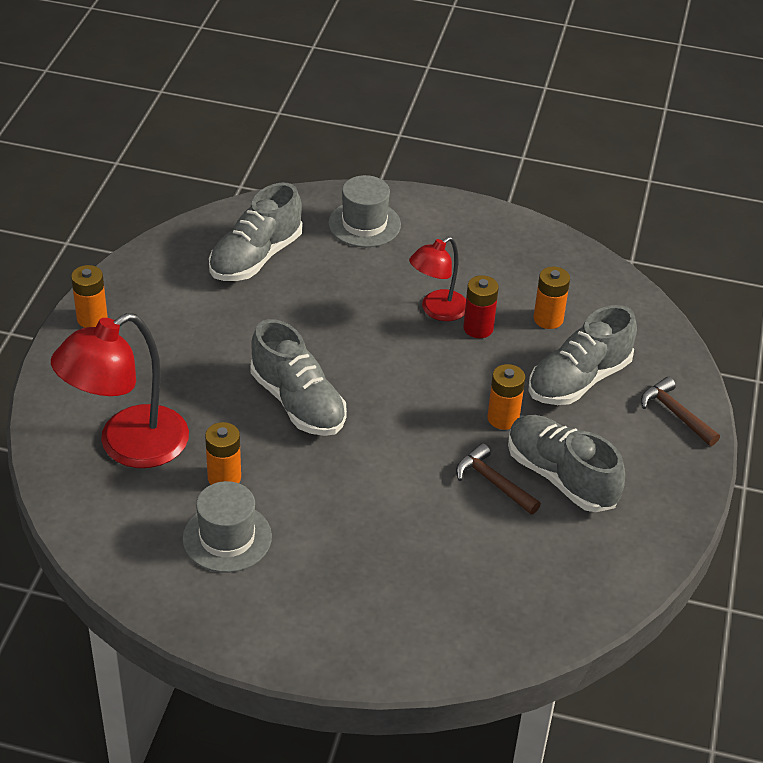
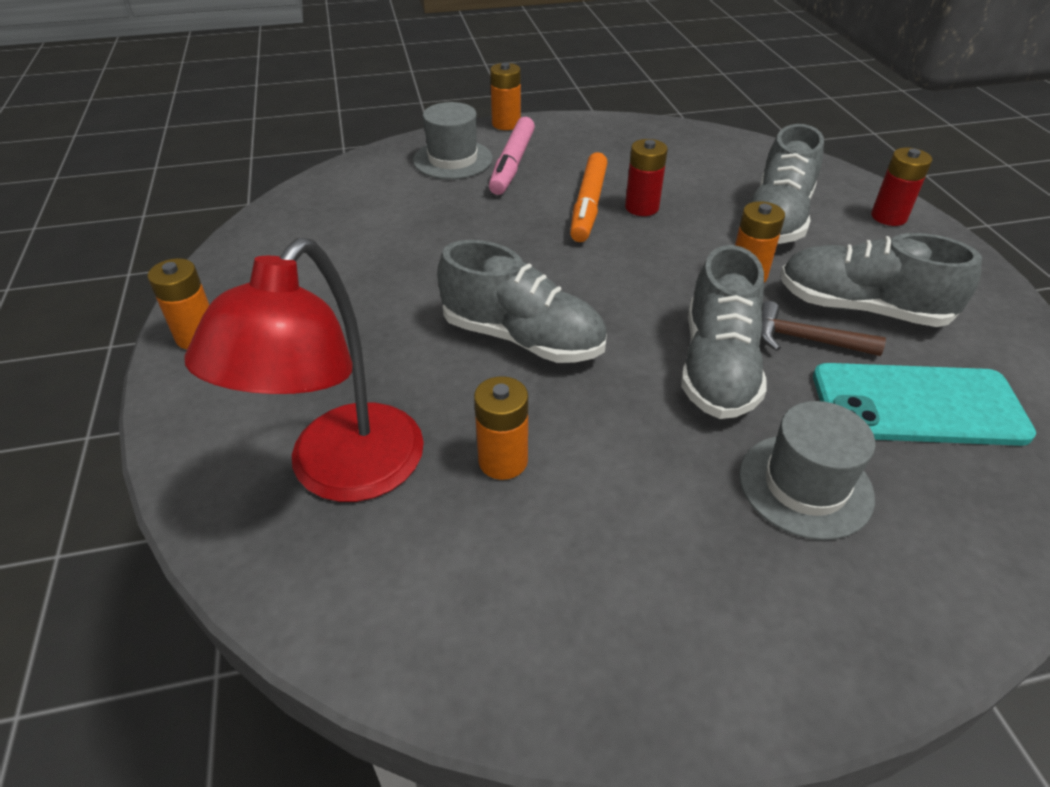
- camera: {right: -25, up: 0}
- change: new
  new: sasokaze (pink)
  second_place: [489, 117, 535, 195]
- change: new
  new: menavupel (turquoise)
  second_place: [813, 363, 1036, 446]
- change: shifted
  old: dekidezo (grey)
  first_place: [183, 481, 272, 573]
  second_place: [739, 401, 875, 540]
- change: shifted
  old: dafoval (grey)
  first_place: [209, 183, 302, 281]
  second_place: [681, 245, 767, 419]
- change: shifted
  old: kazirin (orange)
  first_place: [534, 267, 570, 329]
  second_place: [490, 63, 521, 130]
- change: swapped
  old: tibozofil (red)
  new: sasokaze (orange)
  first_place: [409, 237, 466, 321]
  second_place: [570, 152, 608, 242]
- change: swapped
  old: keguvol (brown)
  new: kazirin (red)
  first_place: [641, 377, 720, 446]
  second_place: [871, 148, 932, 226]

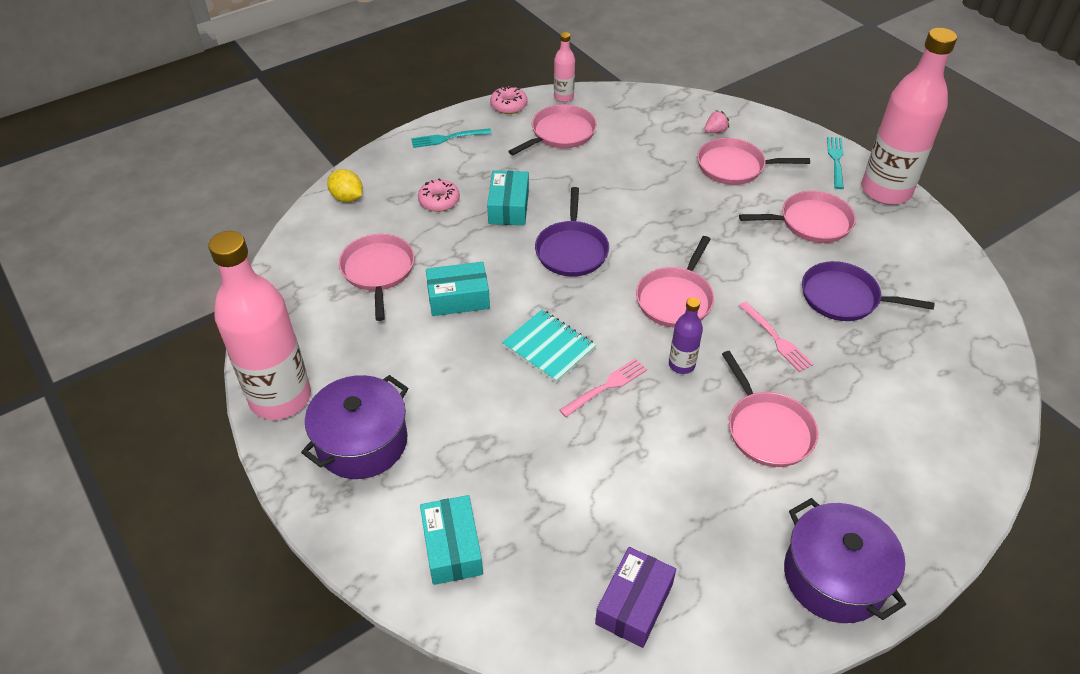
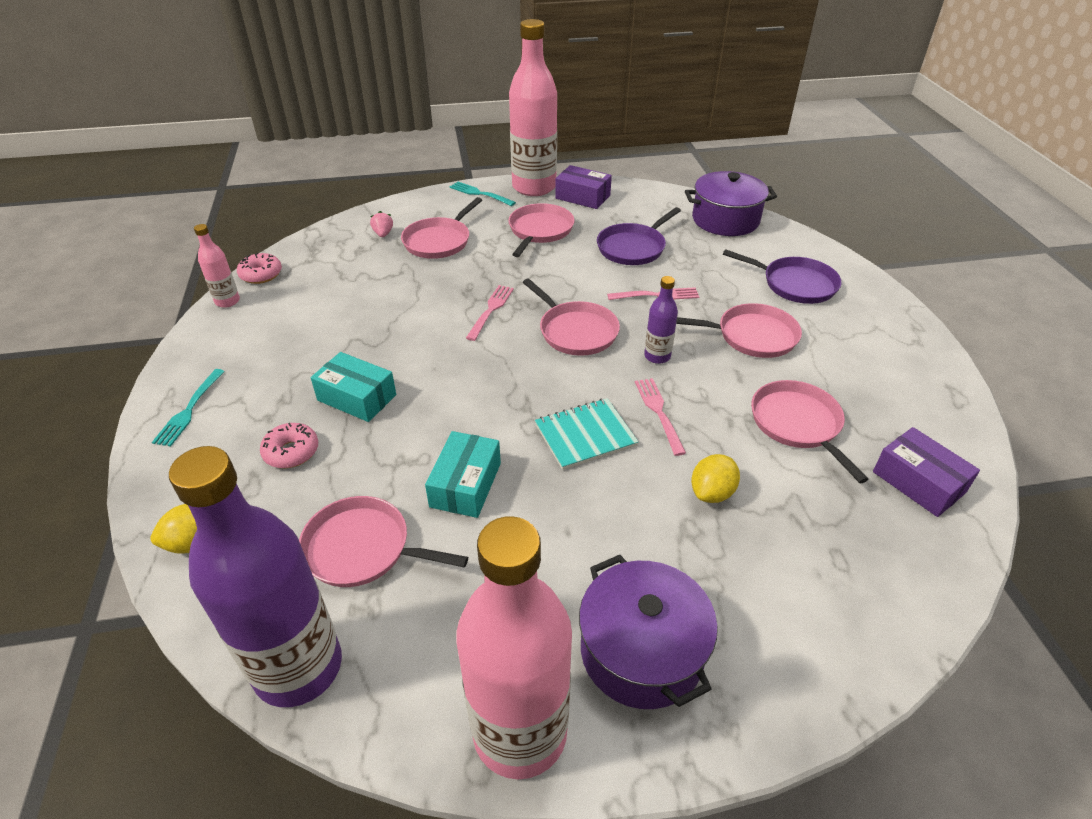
- camera: {right: -65, up: -5}
- change: gone
  old: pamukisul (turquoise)
  first_place: [420, 495, 483, 585]
- change: new
  new: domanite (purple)
  second_place: [169, 446, 342, 707]
- change: new
  new: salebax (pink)
  second_place: [466, 285, 514, 341]
- change: new
  new: pamukisul (purple)
  second_place: [555, 165, 612, 209]
- change: new
  new: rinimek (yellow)
  second_place: [691, 454, 740, 503]
- change: shifted
  old: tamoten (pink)
  first_place: [490, 86, 528, 114]
  second_place: [237, 253, 282, 284]
- change: shifted
  old: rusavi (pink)
  first_place: [508, 105, 597, 155]
  second_place: [751, 380, 869, 483]
- change: shifted
  old: rusavi (purple)
  first_place: [535, 187, 609, 277]
  second_place: [723, 249, 842, 304]
- change: shifted
  old: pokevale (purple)
  first_place: [784, 498, 906, 623]
  second_place: [685, 171, 777, 236]

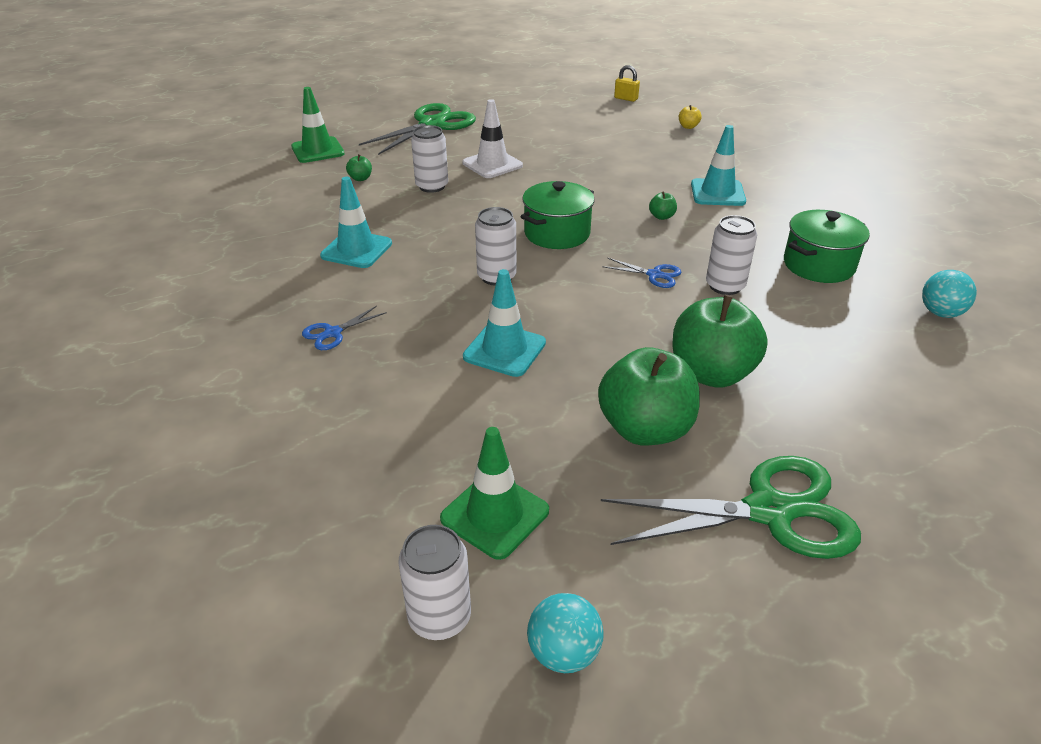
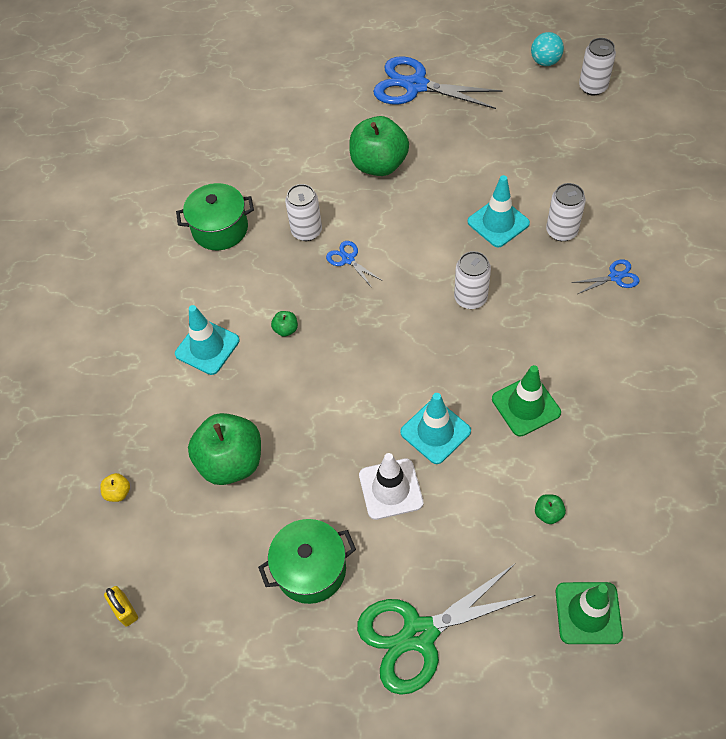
- camera: {right: -150, up: 20}
- change: gone
  old: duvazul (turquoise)
  first_place: [922, 270, 977, 318]
- change: shifted
  old: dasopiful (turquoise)
  first_place: [320, 177, 392, 268]
  second_place: [400, 393, 471, 464]
- change: shifted
  old: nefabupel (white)
  first_place: [411, 125, 448, 193]
  second_place: [546, 183, 586, 241]
- change: shifted
  old: dasopiful (green)
  first_place: [440, 427, 549, 560]
  second_place: [492, 365, 561, 436]
- change: shifted
  old: pokevale (green)
  first_place: [520, 181, 594, 249]
  second_place: [258, 519, 356, 604]
- change: shifted
  old: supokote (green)
  first_place: [598, 347, 700, 445]
  second_place: [188, 413, 261, 485]
- change: repainted
  old: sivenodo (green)
  new: sivenodo (blue)
  first_place: [601, 456, 861, 559]
  second_place: [373, 56, 503, 109]

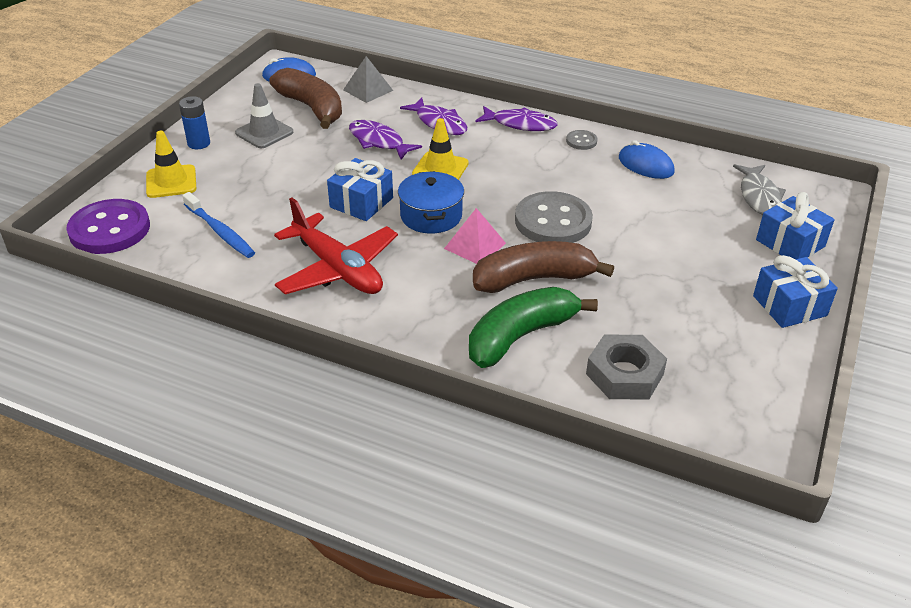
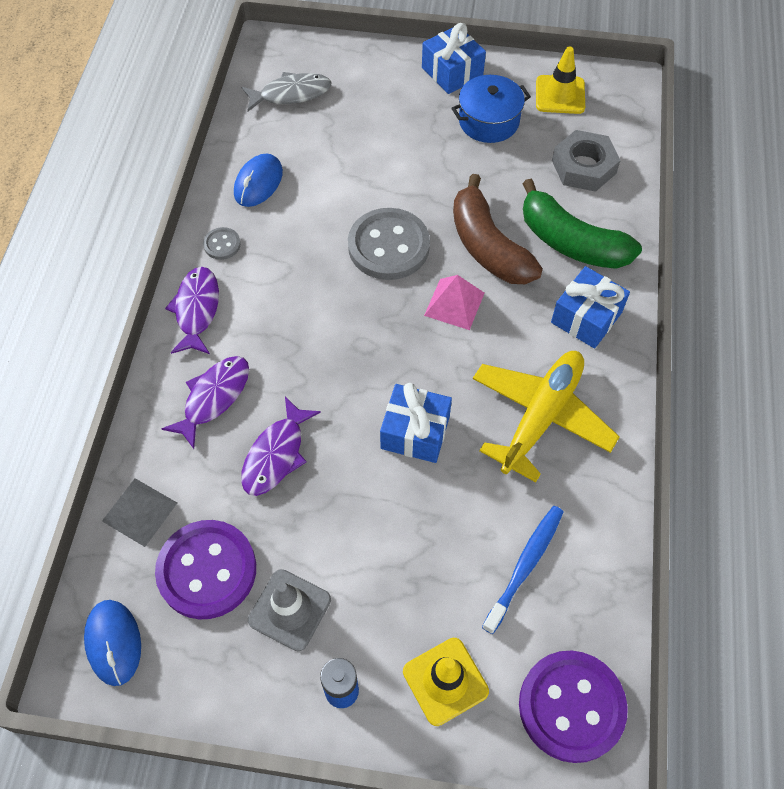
- camera: {right: -105, up: 20}
- change: shifted
  old: pokevale (blue)
  first_place: [398, 171, 464, 233]
  second_place: [452, 75, 531, 143]
- change: shifted
  old: dasopiful (yellow)
  first_place: [412, 118, 469, 180]
  second_place: [536, 46, 585, 114]
- change: shifted
  old: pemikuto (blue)
  first_place: [756, 192, 835, 259]
  second_place: [551, 266, 630, 348]
- change: swapped
  old: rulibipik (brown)
  new: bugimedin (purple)
  first_place: [269, 68, 342, 129]
  second_place: [155, 520, 256, 619]
- change: repainted
  old: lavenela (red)
  new: lavenela (yellow)
  first_place: [274, 197, 398, 294]
  second_place: [473, 351, 620, 482]

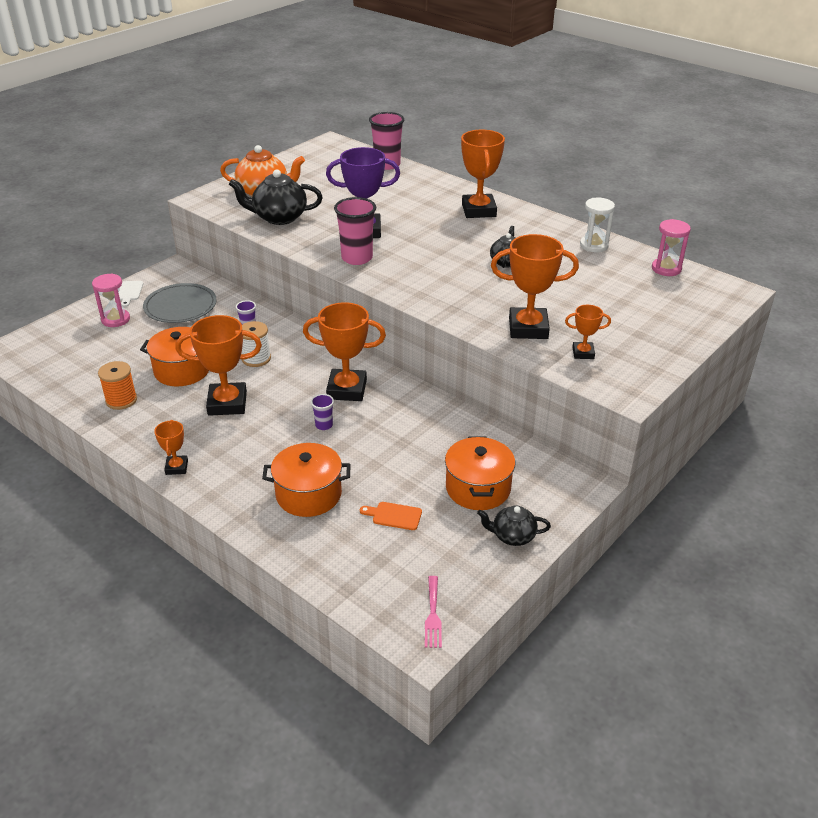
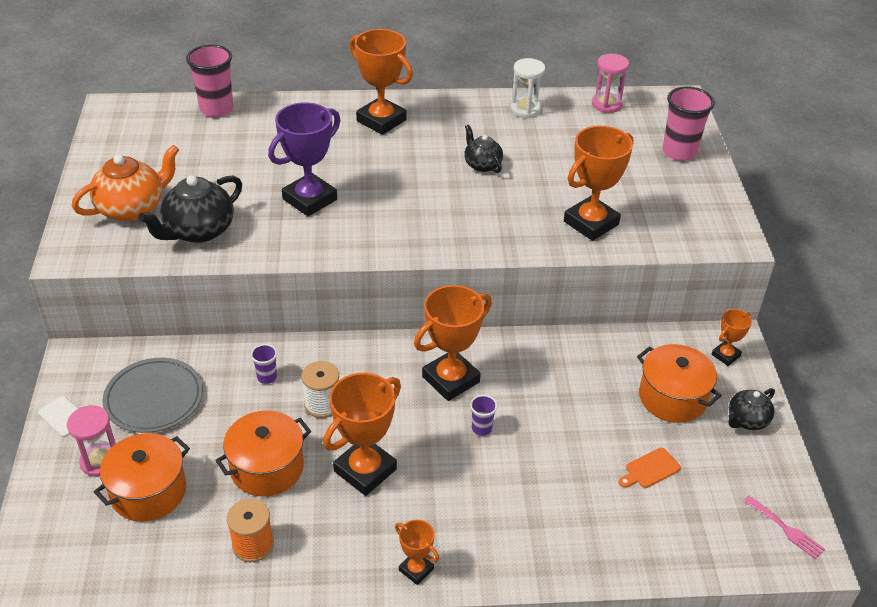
- camera: {right: -45, up: 5}
- change: shifted
  old: pokevale (orange)
  first_place: [262, 443, 351, 517]
  second_place: [94, 433, 190, 522]
- change: shifted
  old: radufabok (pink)
  first_place: [334, 197, 376, 265]
  second_place: [663, 86, 715, 161]
- change: shifted
  old: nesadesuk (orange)
  first_place: [565, 305, 611, 359]
  second_place: [712, 309, 752, 366]

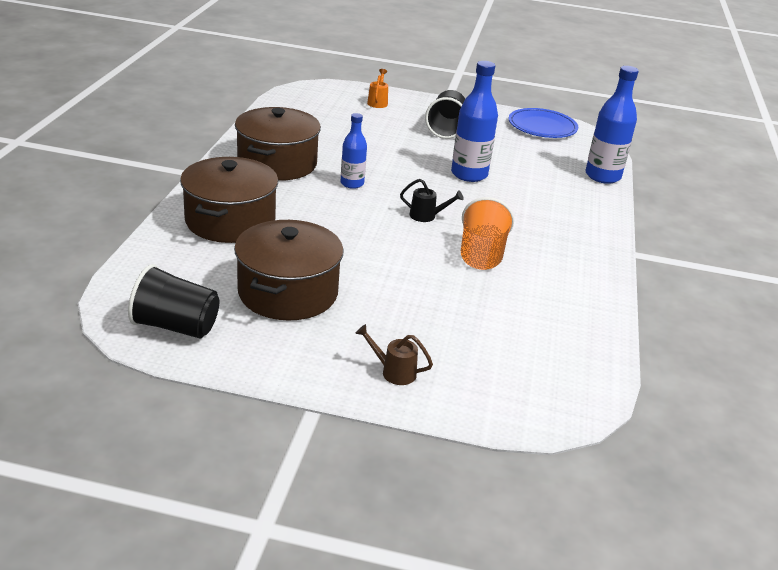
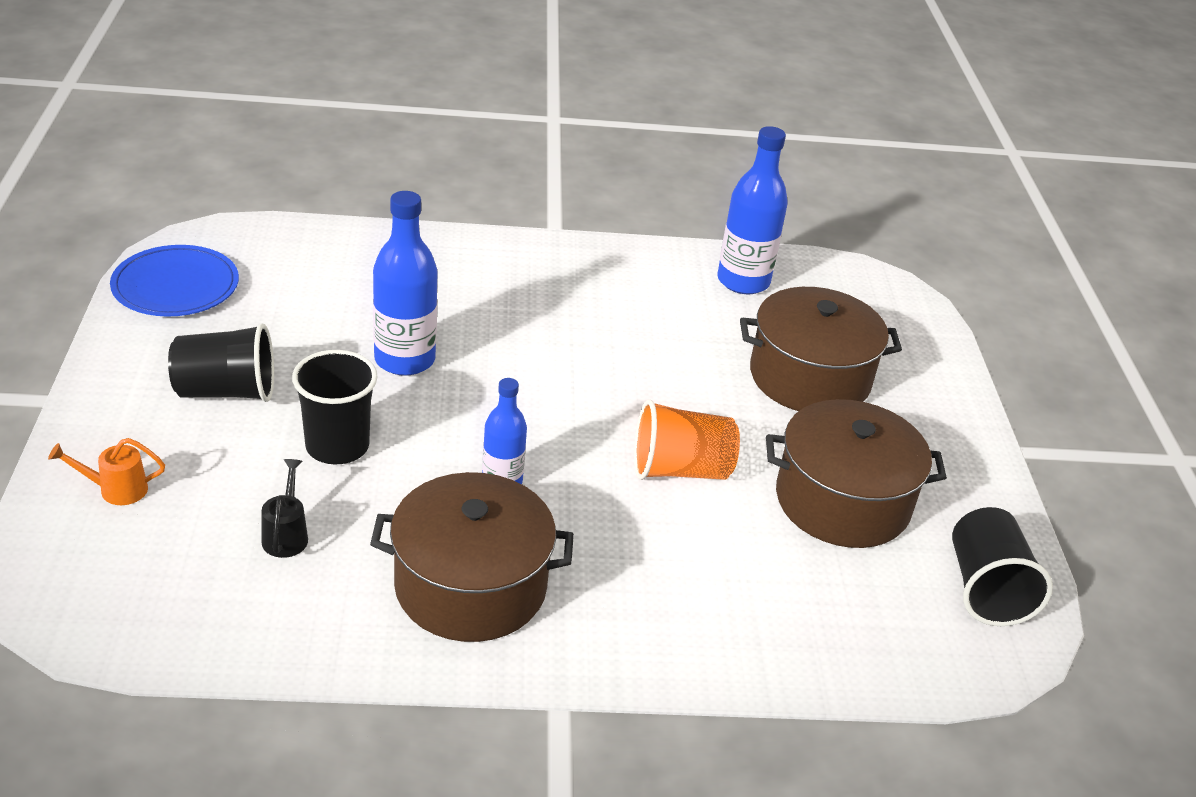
- camera: {right: -105, up: 5}
- change: gone
  old: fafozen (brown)
  first_place: [355, 324, 433, 385]
- change: new
  new: radufabok (black)
  second_place: [292, 350, 378, 465]
- change: shifted
  old: pokevale (brown)
  first_place: [180, 157, 278, 243]
  second_place: [740, 287, 902, 411]
- change: shifted
  old: fafozen (black)
  first_place: [400, 179, 464, 222]
  second_place: [262, 459, 308, 558]
- change: shifted
  old: radufabok (orange)
  first_place: [461, 197, 514, 270]
  second_place: [634, 399, 740, 480]
- change: shifted
  old: domanite (blue)
  first_place: [585, 66, 639, 184]
  second_place: [717, 126, 788, 294]

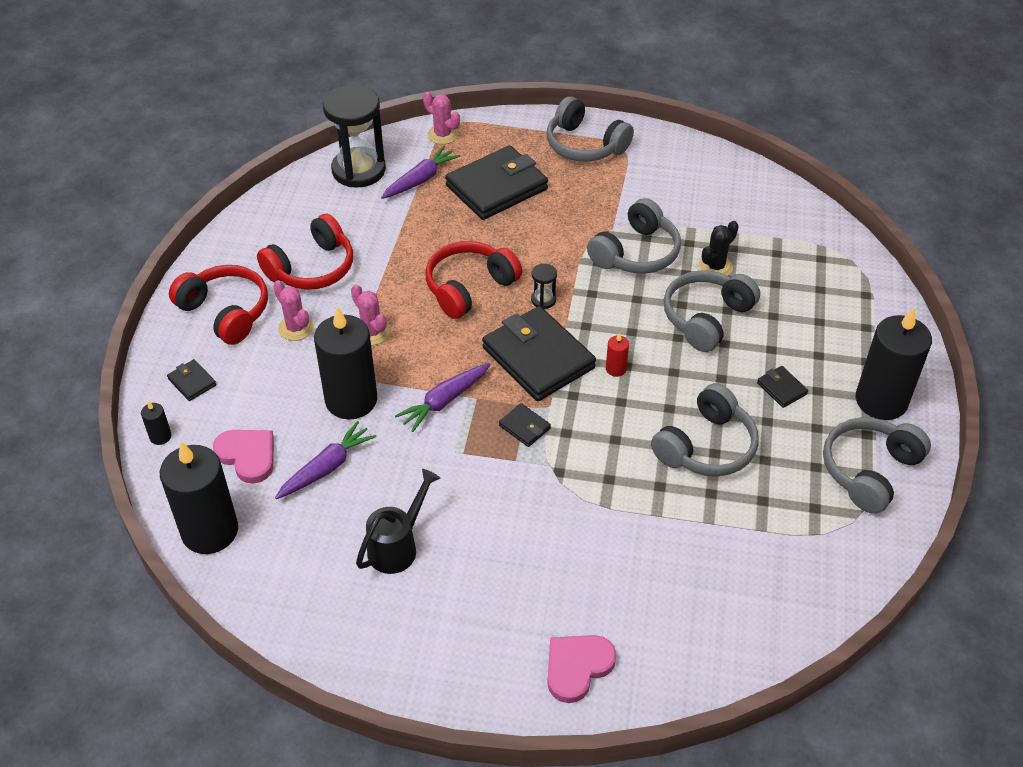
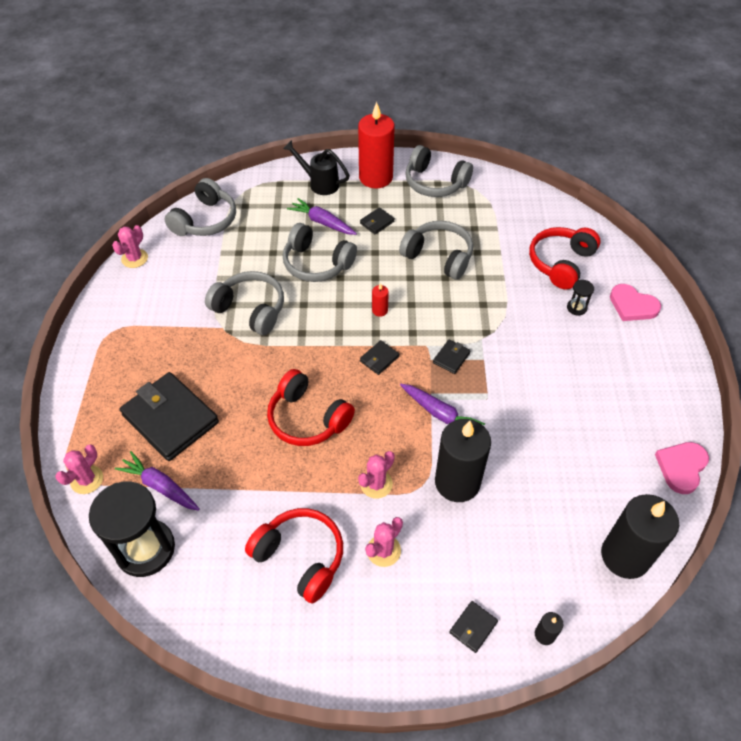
- camera: {right: -100, up: 5}
- change: gone
  old: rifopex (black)
  first_place: [699, 221, 739, 276]
- change: new
  new: rifopex (pink)
  second_place: [112, 225, 148, 268]
- change: shifted
  old: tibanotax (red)
  first_place: [169, 265, 268, 345]
  second_place: [529, 227, 600, 290]
- change: shifted
  old: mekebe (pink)
  first_place: [213, 430, 274, 484]
  second_place: [655, 442, 709, 494]
- change: shifted
  old: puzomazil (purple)
  first_place: [275, 421, 377, 499]
  second_place: [287, 198, 357, 235]
- change: shifted
  old: fafozen (black)
  first_place: [356, 469, 440, 574]
  second_place: [283, 140, 350, 195]
- change: shifted
  old: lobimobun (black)
  first_place: [531, 264, 557, 309]
  second_place: [567, 280, 594, 316]
- change: shifted
  old: tibanotax (grey)
  first_place: [547, 96, 634, 161]
  second_place: [164, 178, 236, 236]
- change: repainted
  old: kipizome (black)
  new: kipizome (red)
  first_place: [856, 307, 932, 420]
  second_place: [358, 102, 394, 188]
- change: scaled
  old: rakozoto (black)
  first_place: [482, 306, 596, 401]
  second_place: [360, 340, 399, 375]
  factor: 0.43

